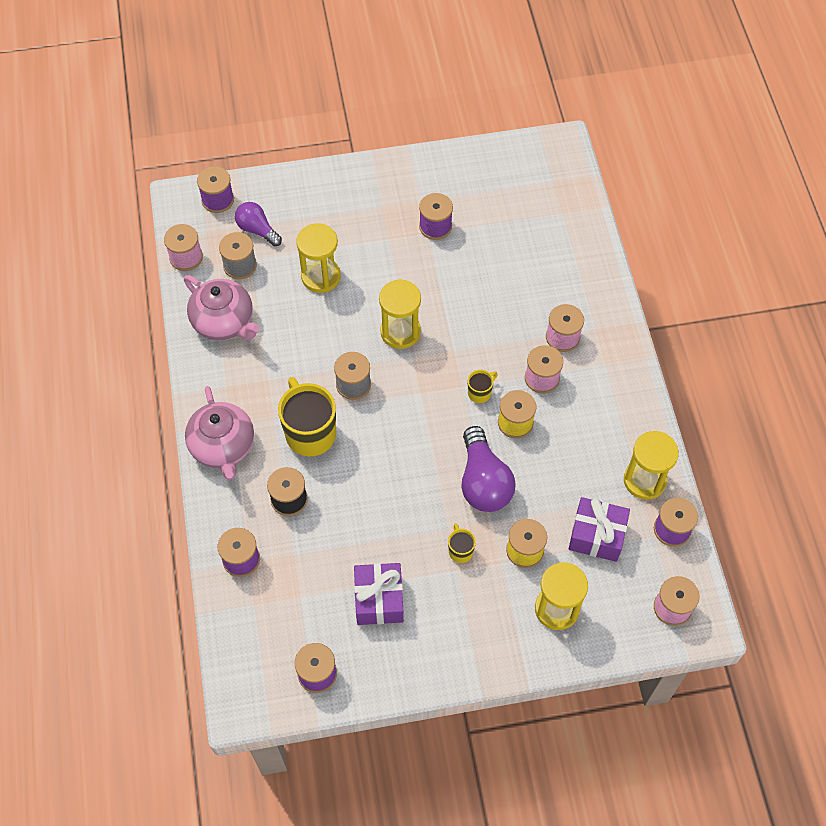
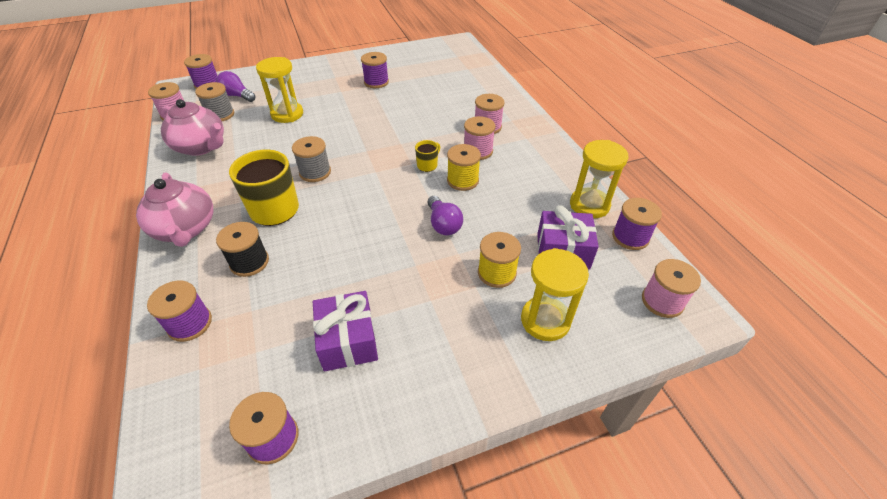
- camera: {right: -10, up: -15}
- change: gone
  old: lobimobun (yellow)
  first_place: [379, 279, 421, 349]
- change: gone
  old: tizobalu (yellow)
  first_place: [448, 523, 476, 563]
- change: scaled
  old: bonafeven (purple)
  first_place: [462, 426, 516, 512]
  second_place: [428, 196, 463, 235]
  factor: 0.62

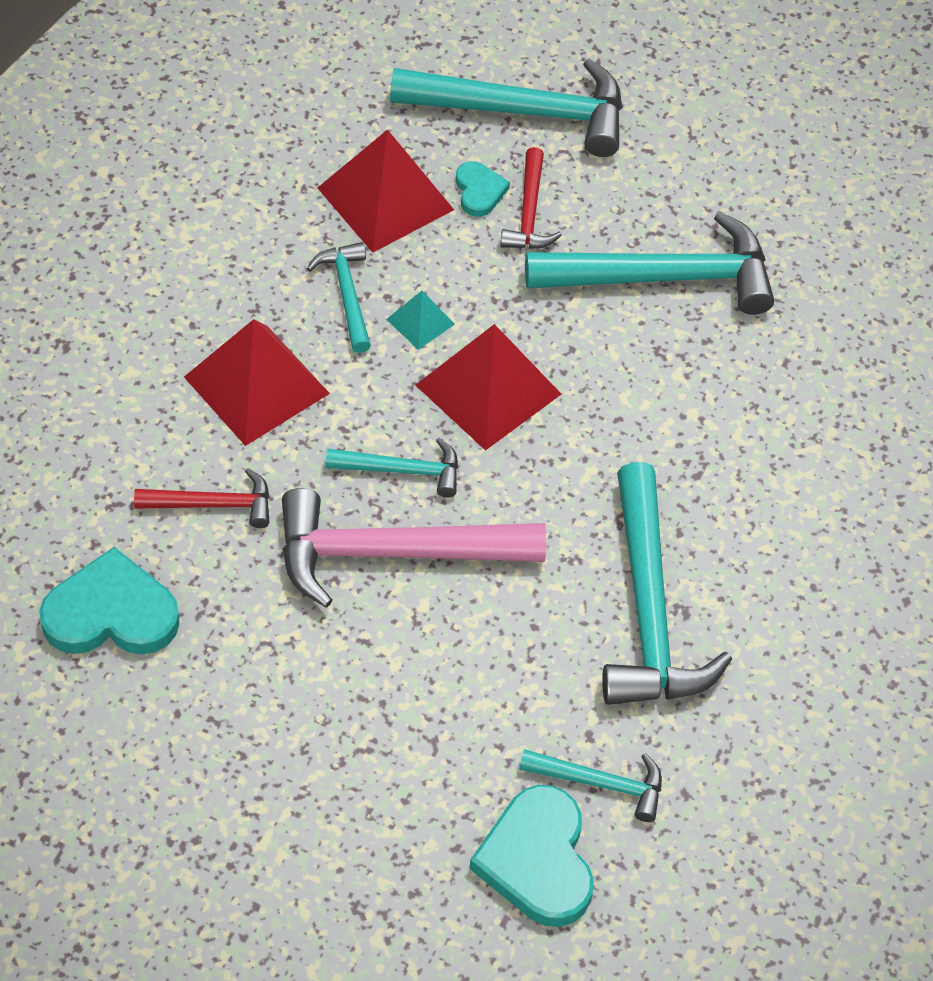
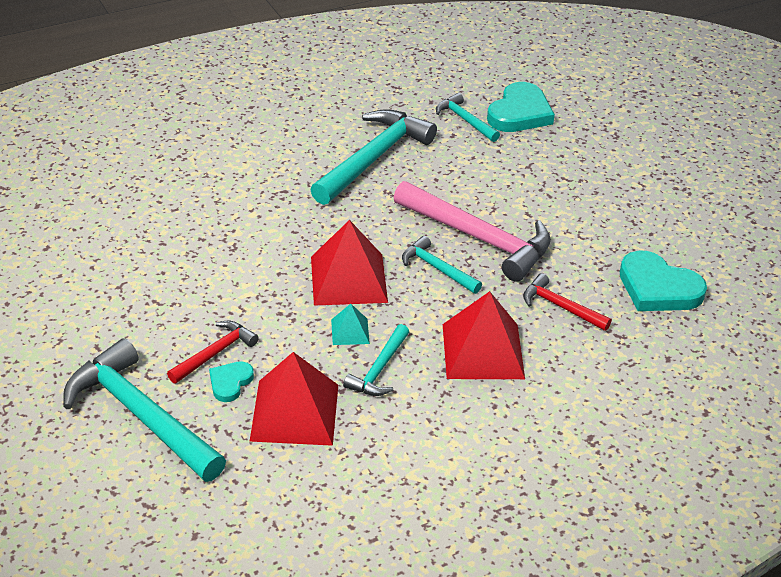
- camera: {right: -140, up: -15}
- change: gone
  old: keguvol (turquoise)
  first_place: [525, 212, 774, 315]

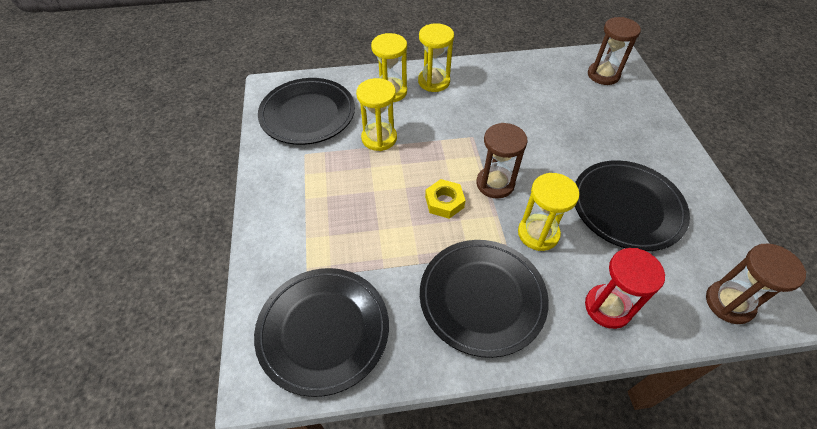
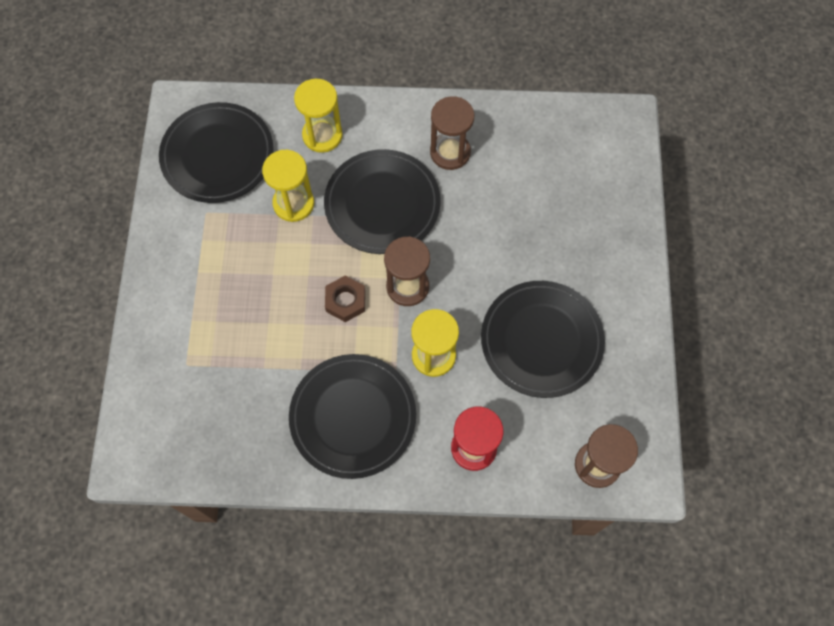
- camera: {right: 10, up: 15}
- change: gone
  old: lobimobun (yellow)
  first_place: [418, 23, 454, 92]
- change: shifted
  old: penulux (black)
  first_place: [254, 268, 389, 397]
  second_place: [324, 149, 441, 254]
- change: shifted
  old: lobimobun (brown)
  first_place: [588, 17, 641, 85]
  second_place: [430, 96, 474, 170]
- change: repainted
  old: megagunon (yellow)
  new: megagunon (brown)
  first_place: [425, 179, 465, 219]
  second_place: [325, 276, 365, 322]

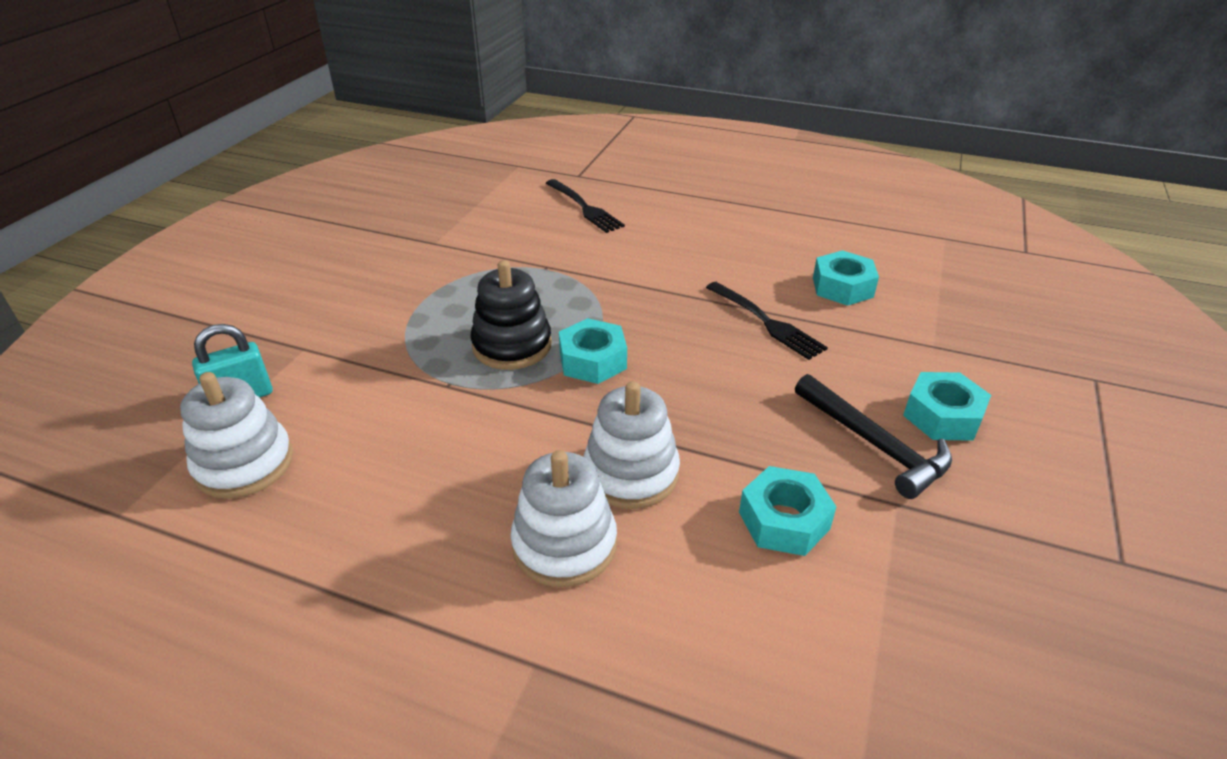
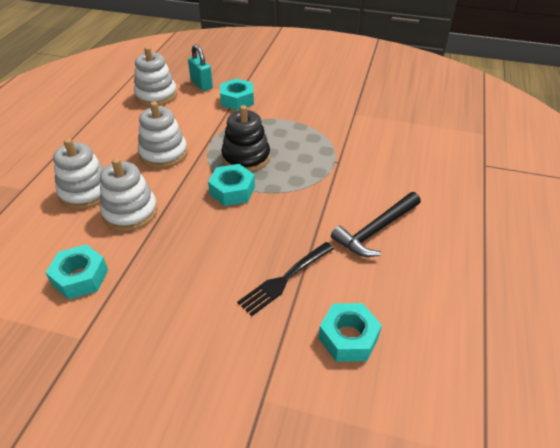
- camera: {right: 85, up: 5}
- change: gone
  old: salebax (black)
  first_place: [546, 179, 625, 233]
- change: new
  new: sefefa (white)
  second_place: [138, 101, 188, 168]
- change: shifted
  old: keguvol (black)
  first_place: [795, 374, 952, 499]
  second_place: [331, 192, 421, 257]
- change: shifted
  old: megagunon (turquoise)
  first_place: [903, 372, 991, 441]
  second_place: [220, 78, 254, 111]

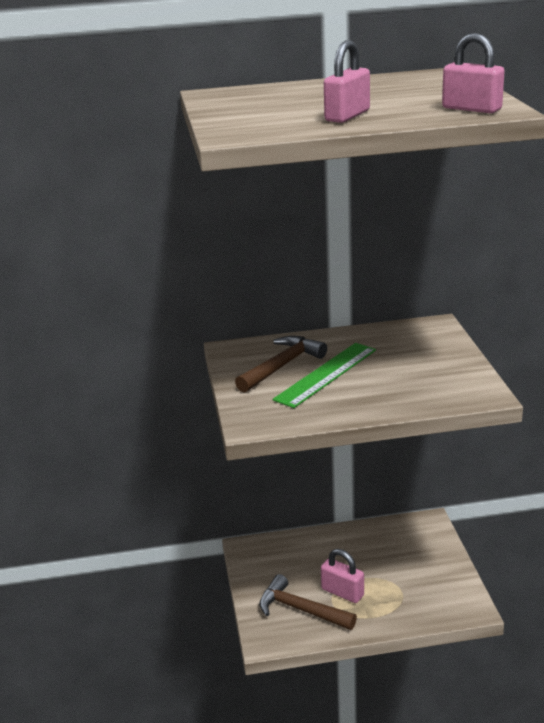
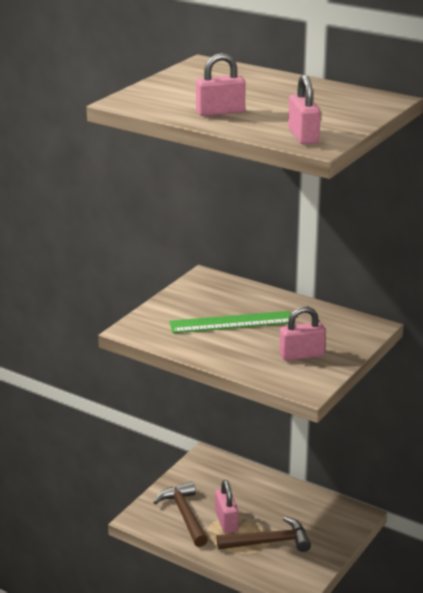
- camera: {right: 40, up: 0}
- change: new
  new: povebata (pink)
  second_place: [279, 306, 326, 361]
- change: shifted
  old: keguvol (brown)
  first_place: [235, 336, 327, 393]
  second_place: [217, 517, 311, 552]

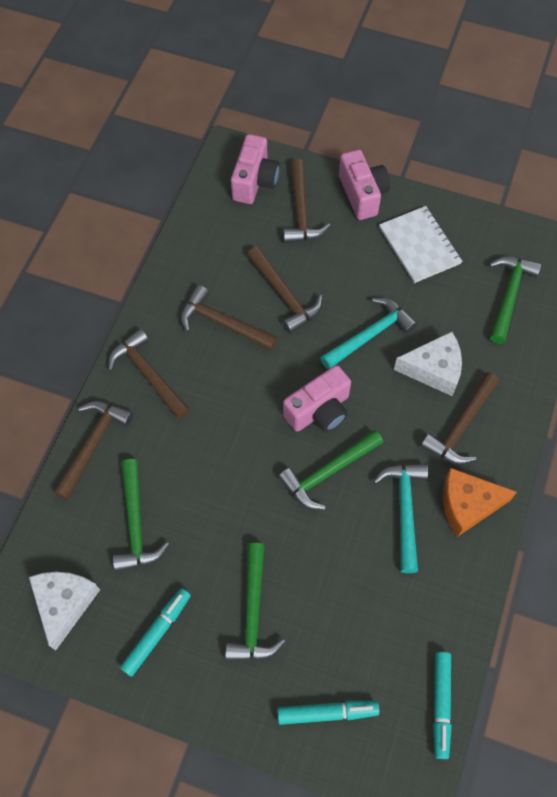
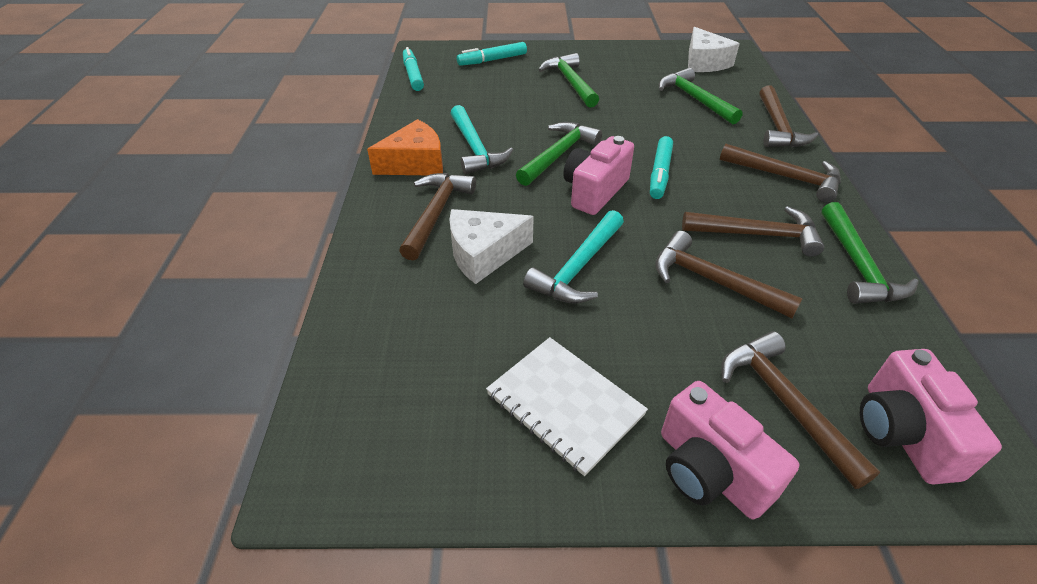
- camera: {right: 160, up: -20}
- change: shifted
  old: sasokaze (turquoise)
  first_place: [120, 588, 191, 677]
  second_place: [650, 136, 673, 199]
- change: shifted
  old: keguvol (green)
  first_place: [489, 256, 541, 344]
  second_place: [822, 202, 919, 304]

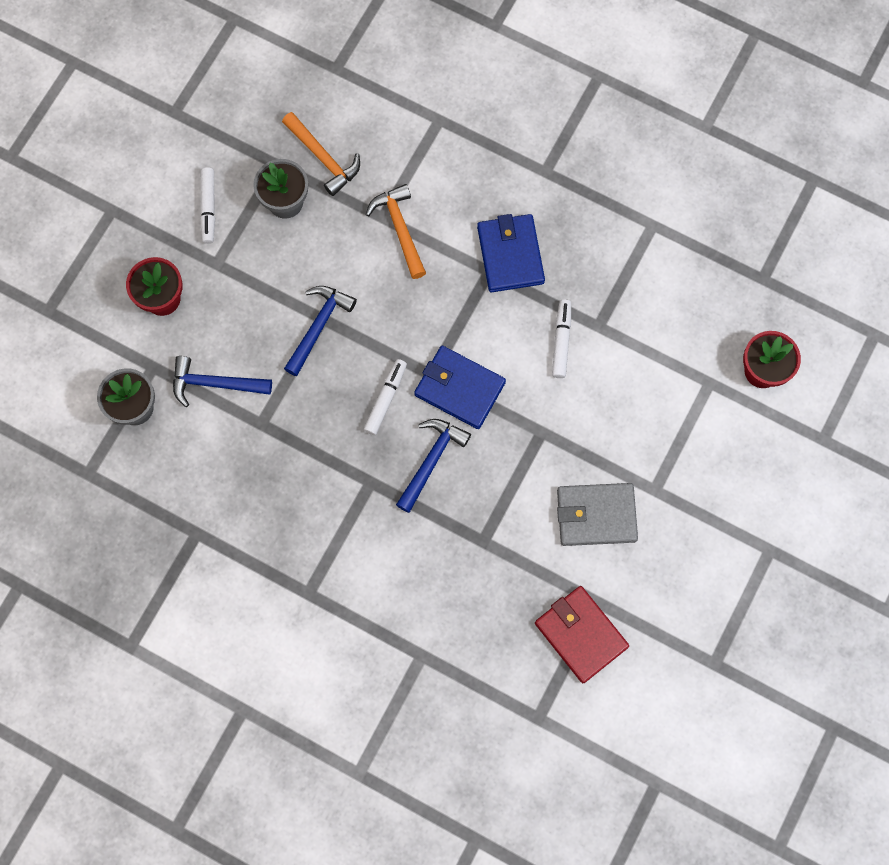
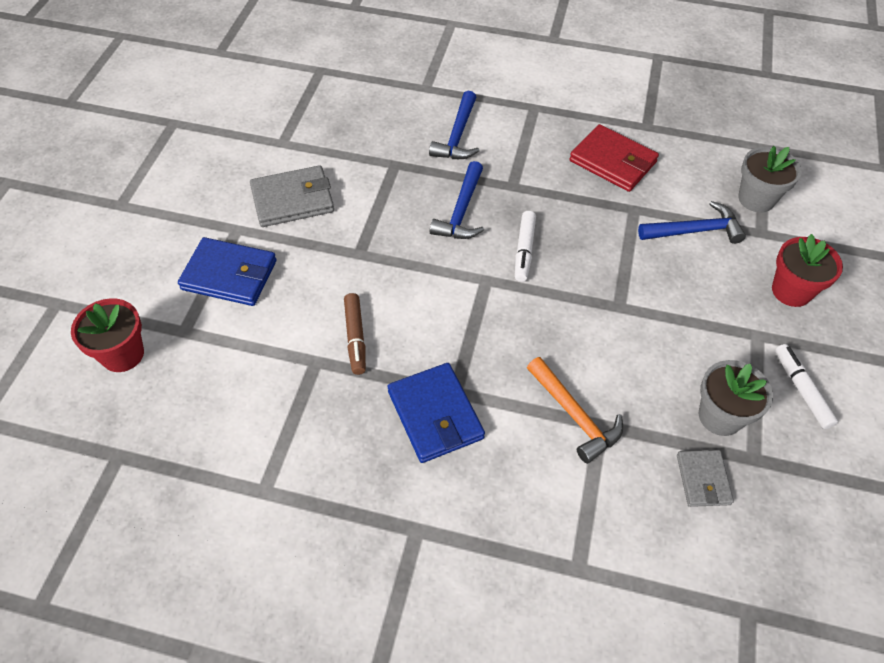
- camera: {right: 165, up: -20}
- change: shifted
  old: keguvol (blue)
  first_place: [284, 286, 357, 376]
  second_place: [429, 91, 480, 159]
- change: shifted
  old: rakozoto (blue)
  first_place: [414, 346, 506, 429]
  second_place: [178, 237, 277, 306]
- change: shifted
  old: rakozoto (red)
  first_place: [535, 586, 629, 683]
  second_place: [570, 124, 659, 192]
- change: swapped
  old: keguvol (orange)
  new: rakozoto (grey)
  first_place: [282, 112, 360, 196]
  second_place: [677, 450, 734, 507]
- change: repainted
  old: sasokaze (white)
  new: sasokaze (brown)
  first_place: [552, 299, 571, 378]
  second_place: [344, 293, 366, 375]

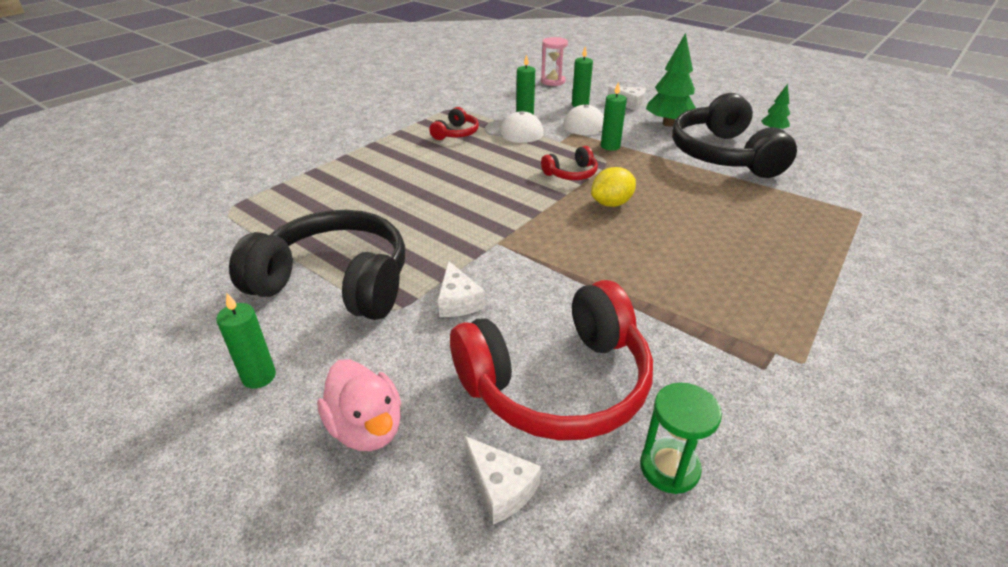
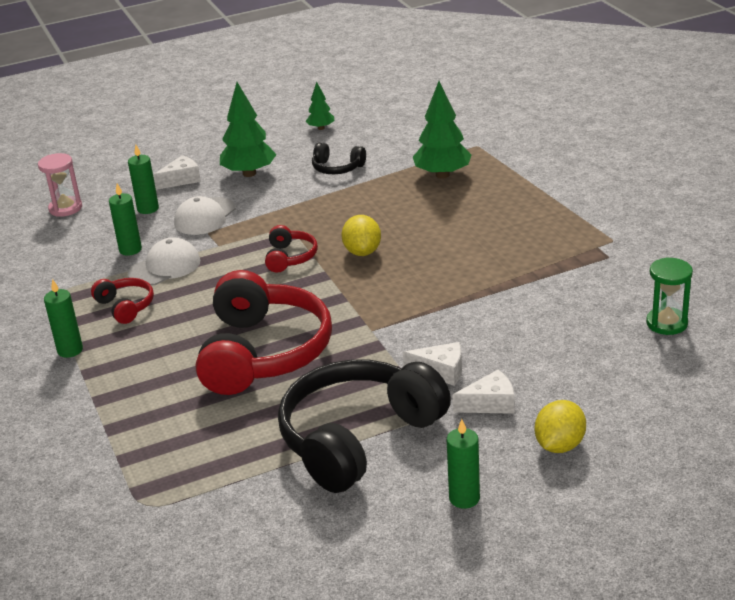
- camera: {right: -60, up: -5}
- change: new
  new: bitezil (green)
  second_place: [413, 81, 471, 179]
- change: shifted
  old: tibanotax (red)
  first_place: [450, 280, 653, 440]
  second_place: [196, 270, 332, 395]
- change: shifted
  old: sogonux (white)
  first_place: [464, 436, 541, 524]
  second_place: [452, 370, 514, 414]
- change: shifted
  old: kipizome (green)
  first_place: [601, 82, 627, 151]
  second_place: [44, 279, 83, 358]
- change: swapped
  old: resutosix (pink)
  new: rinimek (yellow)
  first_place: [317, 359, 401, 451]
  second_place: [535, 400, 586, 453]
- change: scaled
  old: tibanotax (black)
  first_place: [672, 93, 797, 178]
  second_place: [312, 143, 366, 174]
  factor: 0.45

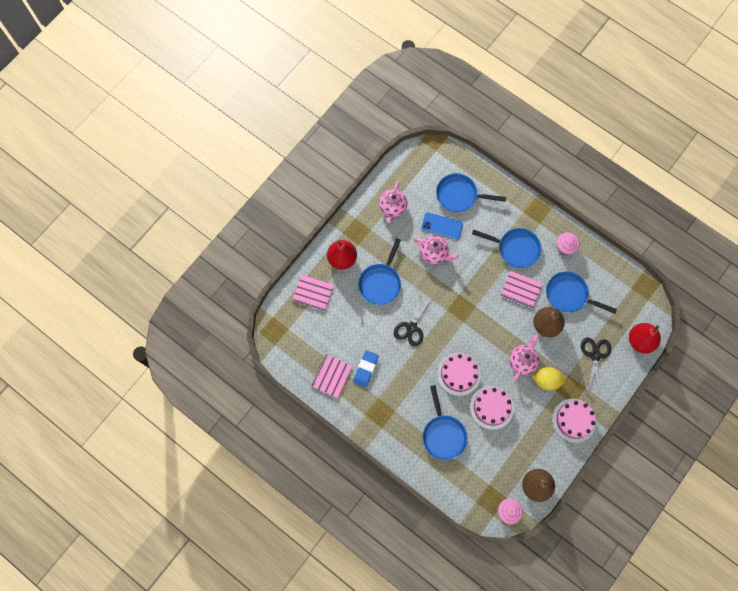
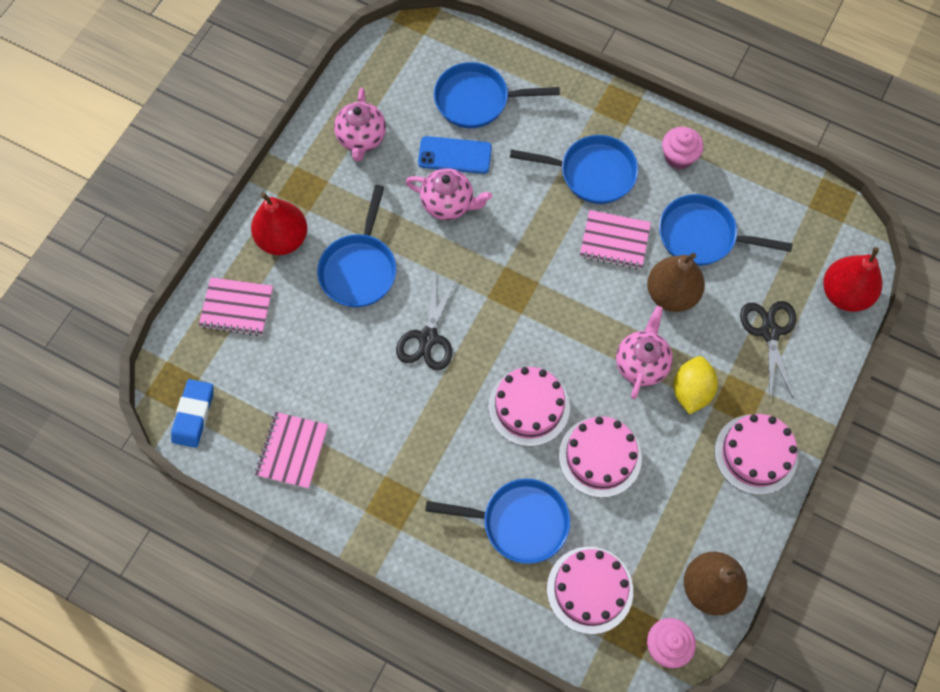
- camera: {right: -10, up: -5}
- change: new
  new: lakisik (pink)
  second_place: [547, 547, 633, 634]
- change: shifted
  old: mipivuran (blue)
  first_place: [353, 350, 379, 387]
  second_place: [171, 379, 213, 448]
- change: rotated
  old: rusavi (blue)
  first_place: [423, 385, 468, 461]
  second_place: [425, 479, 570, 564]
  degrees: -60
- change: rotated
  old: rinimek (yellow)
  first_place: [532, 367, 565, 390]
  second_place: [673, 356, 718, 414]
  degrees: -75

